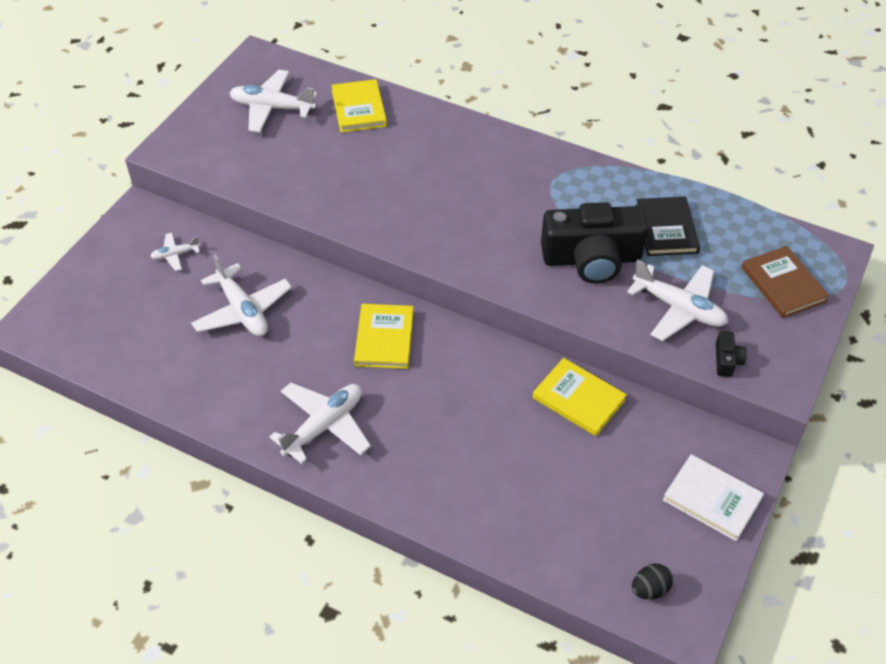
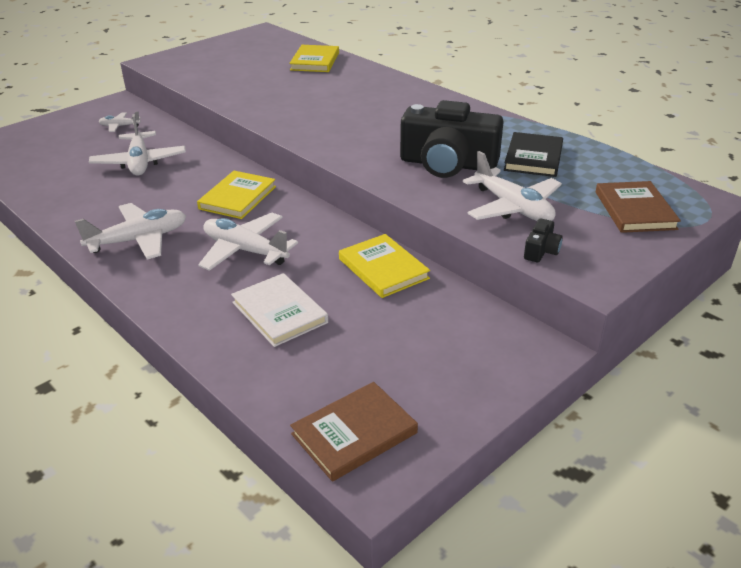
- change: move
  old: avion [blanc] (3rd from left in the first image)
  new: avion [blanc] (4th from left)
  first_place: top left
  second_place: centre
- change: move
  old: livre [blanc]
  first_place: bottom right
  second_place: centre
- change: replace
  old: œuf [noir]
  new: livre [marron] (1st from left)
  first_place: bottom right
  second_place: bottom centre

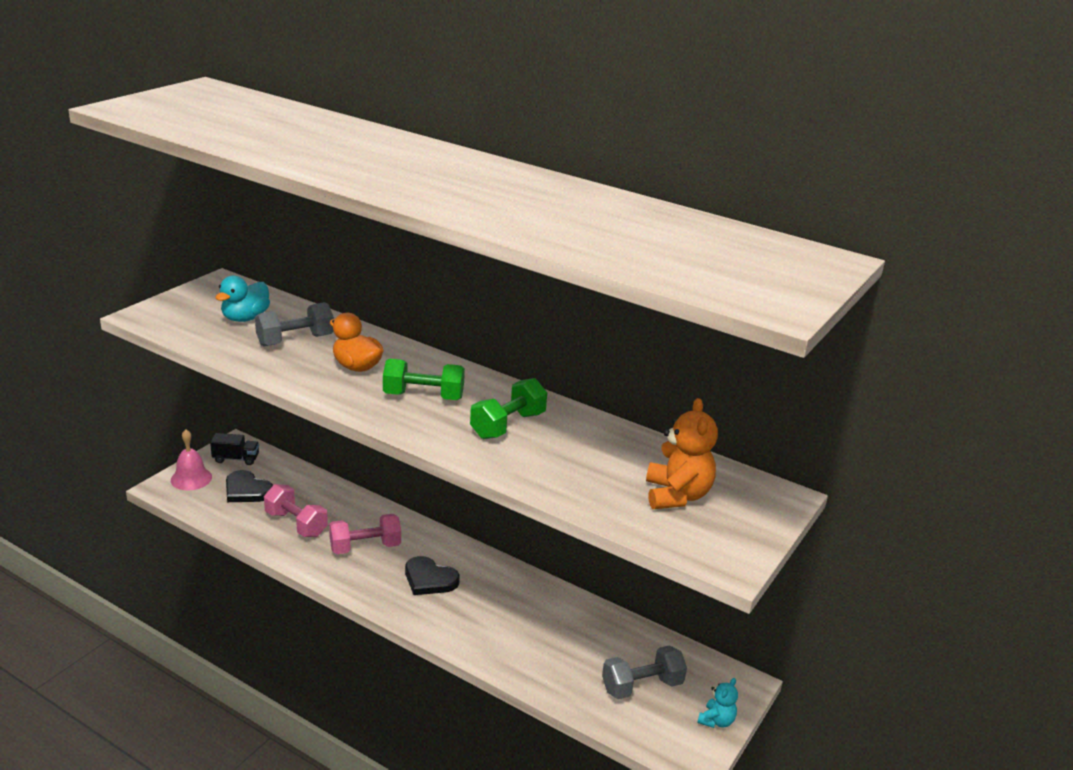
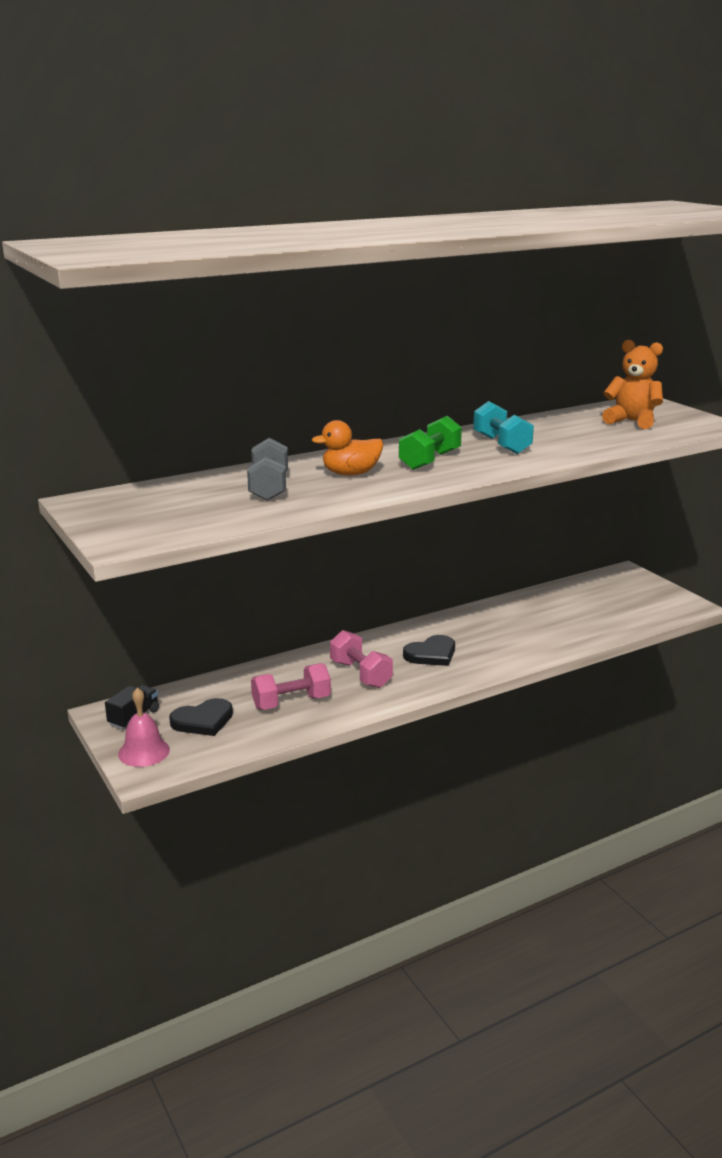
- change: delete
  old: canard [turquoise]
  first_place: middle left
- change: recolor
  old: haltère [vert] (2nd from left)
  new: haltère [turquoise]
  first_place: centre
  second_place: middle right
- change: rotate
  old: haltère [rose] (2nd from left)
  first_place: bottom centre
  second_place: centre
  degrees: -45
- change: delete
  old: haltère [gris] (2nd from left)
  first_place: bottom centre
- change: delete
  old: ours en peluche [turquoise]
  first_place: bottom right

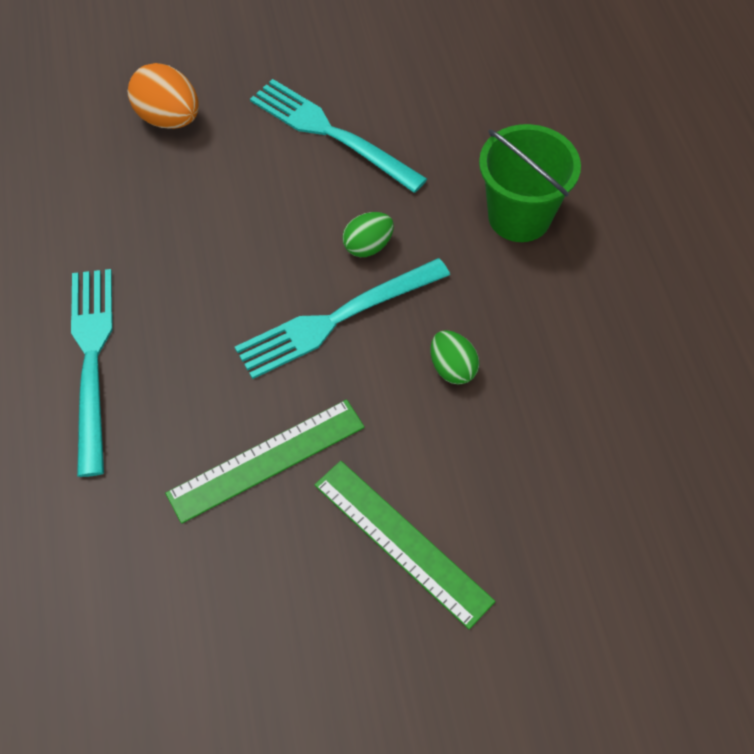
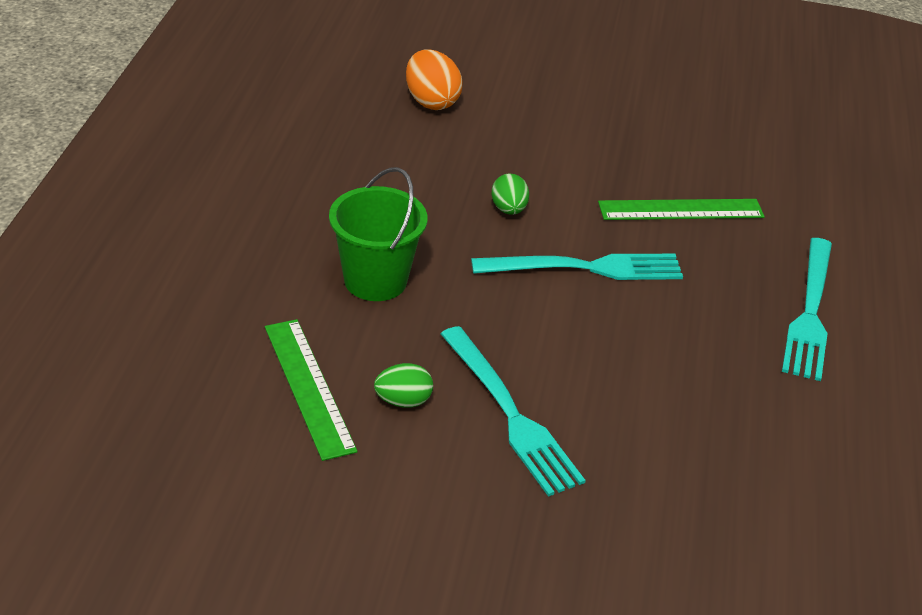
- change: move
  old: œuf [orange]
  first_place: top left
  second_place: top centre
- change: move
  old: œuf [vert] (1st from left)
  first_place: top centre
  second_place: centre
- change: move
  old: règle [vert] (2nd from left in the first image)
  new: règle [vert] (1st from left)
  first_place: bottom centre
  second_place: centre

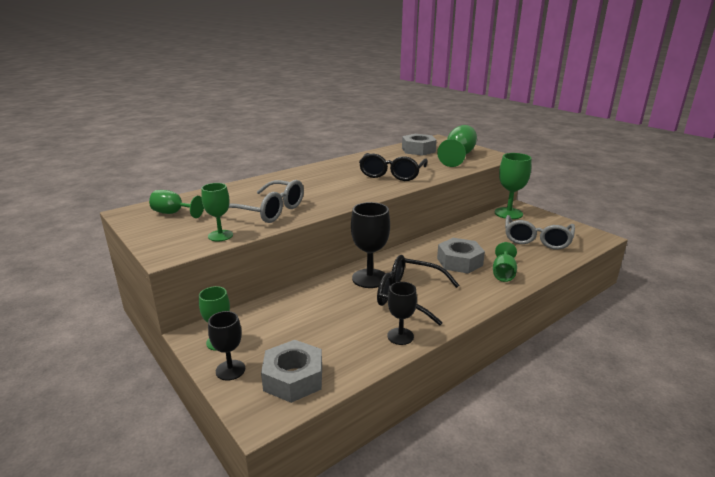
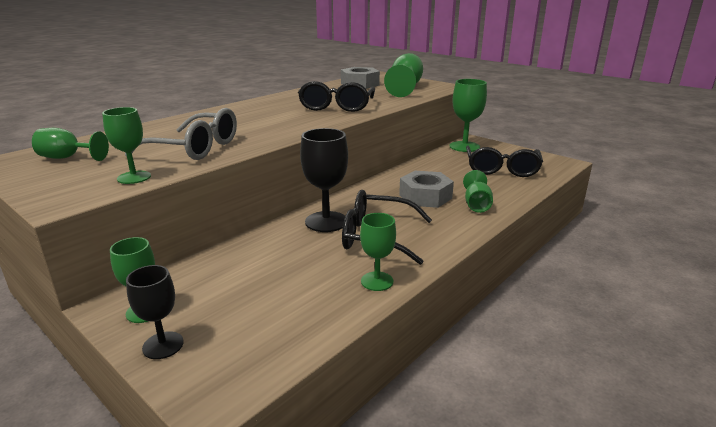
- change: recolor
  old: lunettes [gris] (2nd from left)
  new: lunettes [noir] (3rd from left)
  first_place: middle right
  second_place: middle right
- change: recolor
  old: verre à pied [noir] (3rd from left)
  new: verre à pied [vert] (4th from left)
  first_place: centre
  second_place: centre
- change: delete
  old: écrou [gris] (1st from left)
  first_place: bottom centre

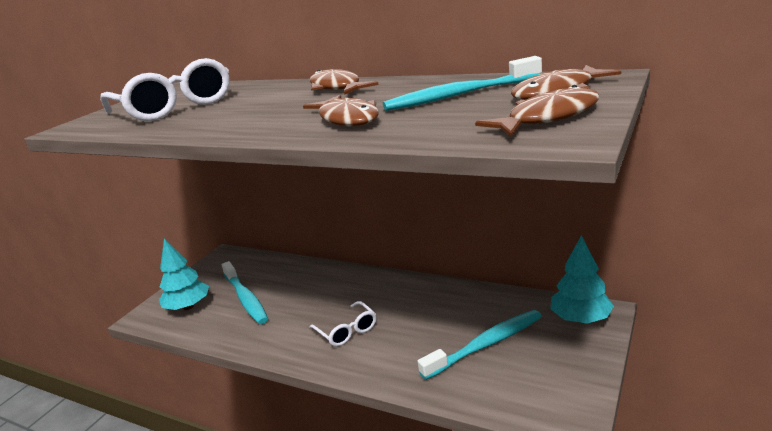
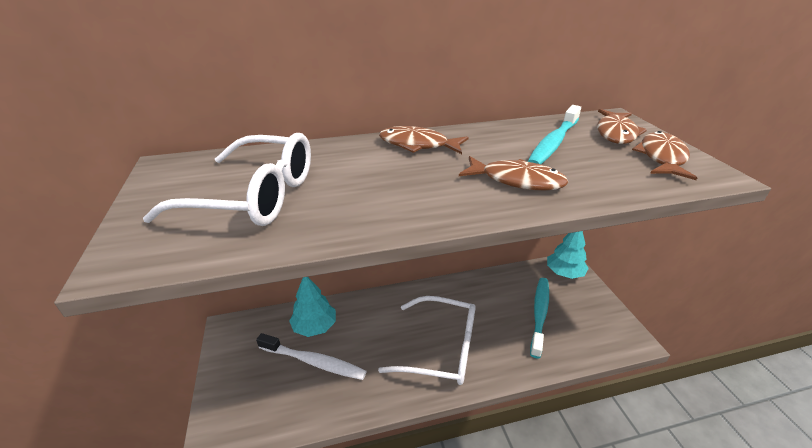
- change: move
  old: arbre [turquoise] (1st from left)
  first_place: middle left
  second_place: bottom centre
- change: recolor
  old: brosse à dents [turquoise] (1st from left)
  new: brosse à dents [blanc]
  first_place: bottom left
  second_place: bottom centre
- change: resize
  old: lunettes [blanc] (2nd from left)
  first_place: bottom centre
  second_place: bottom centre
  factor: 1.9

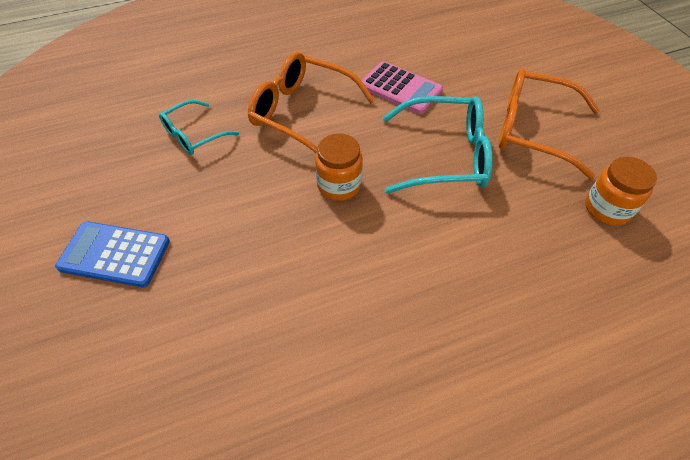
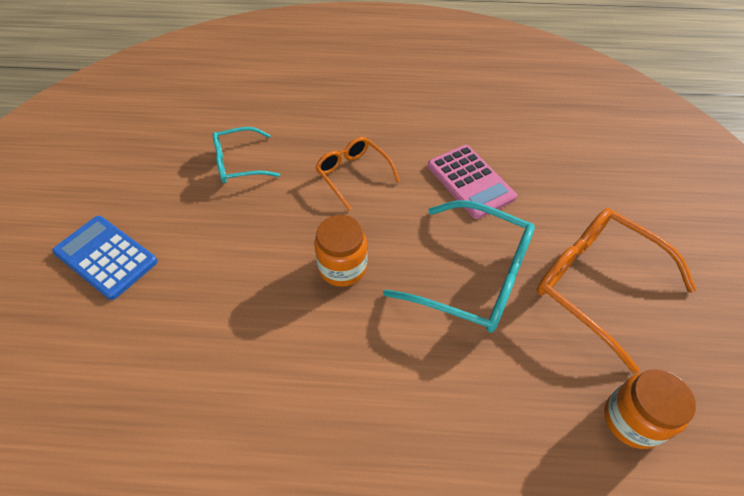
- change: resize
  old: lunettes [orange] (1st from left)
  first_place: top centre
  second_place: centre
  factor: 0.59

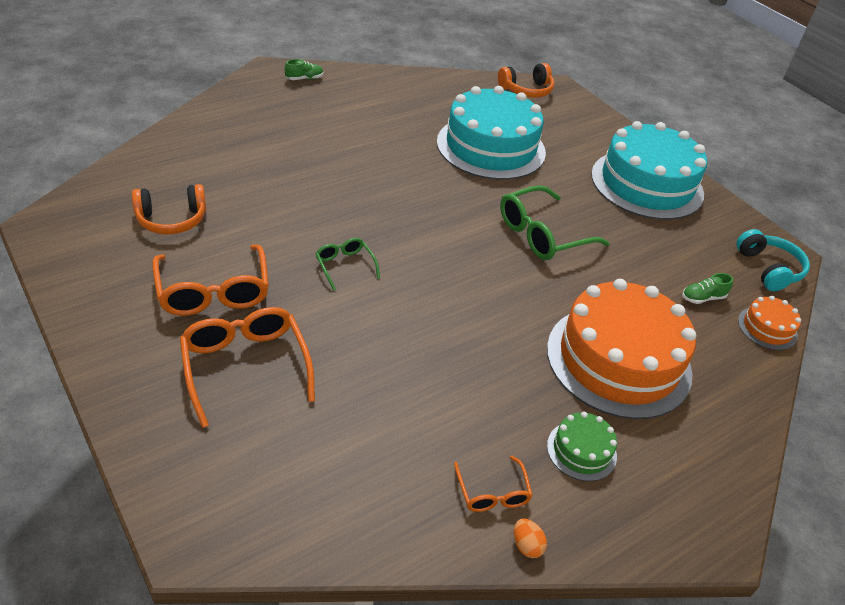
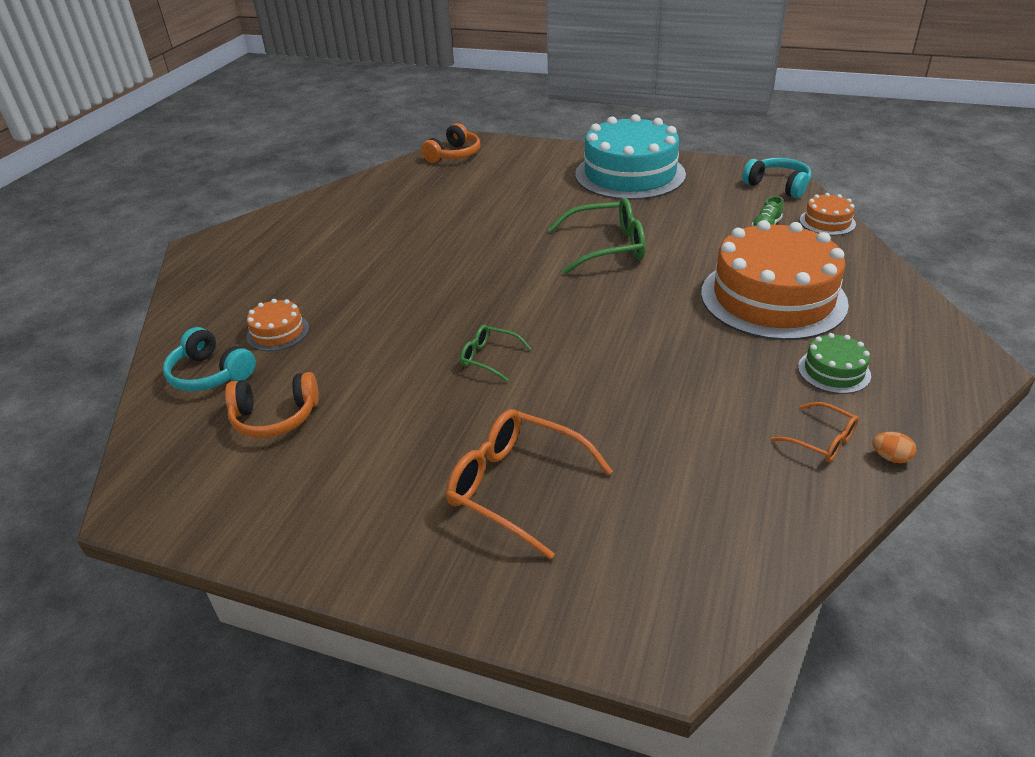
- change: delete
  old: chaussure [vert] (1st from left)
  first_place: top centre
- change: delete
  old: gâteau [turquoise] (1st from left)
  first_place: top centre
- change: rotate
  old: casque audio [orange] (1st from left)
  first_place: middle left
  second_place: middle left
  degrees: 45
- change: rotate
  old: lunettes [vert] (2nd from left)
  first_place: centre
  second_place: top centre
  degrees: -120
- change: delete
  old: lunettes [orange] (1st from left)
  first_place: middle left
- change: insert
  new: gâteau [orange] (1st from left)
  second_place: middle left
- change: insert
  new: casque audio [turquoise] (1st from left)
  second_place: middle left

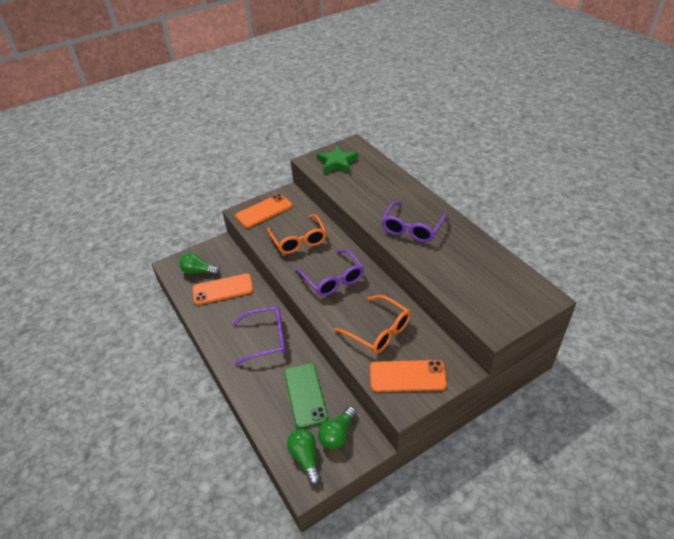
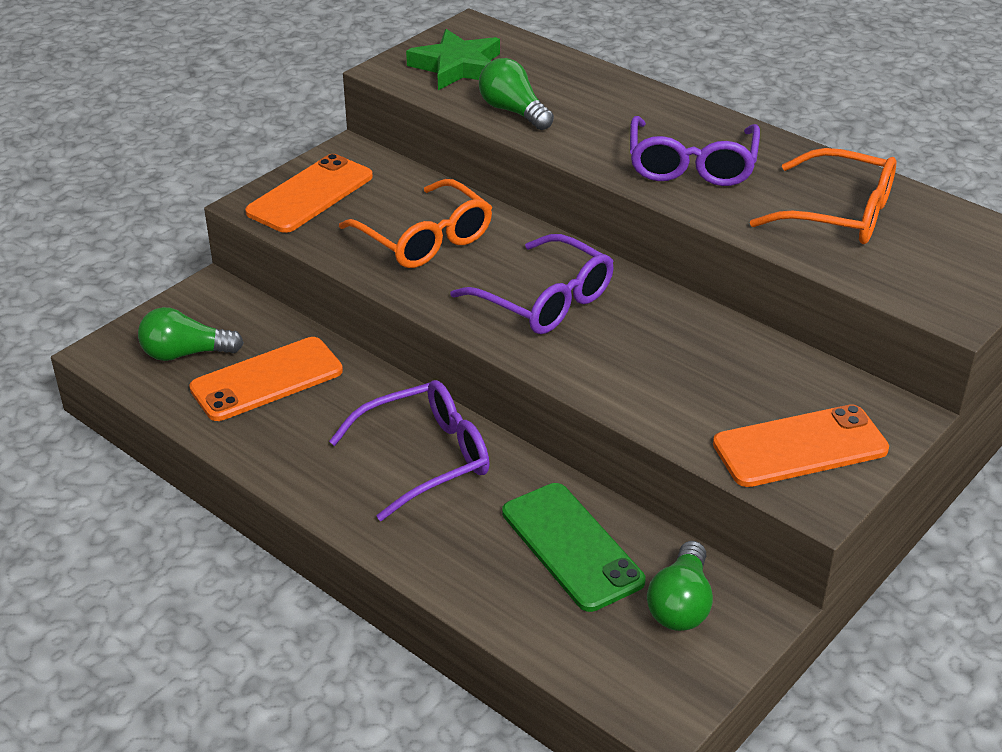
- change: move
  old: lunettes [orange] (2nd from left)
  first_place: centre
  second_place: top right
- change: move
  old: ampoule [vert] (2nd from left)
  first_place: bottom centre
  second_place: top centre

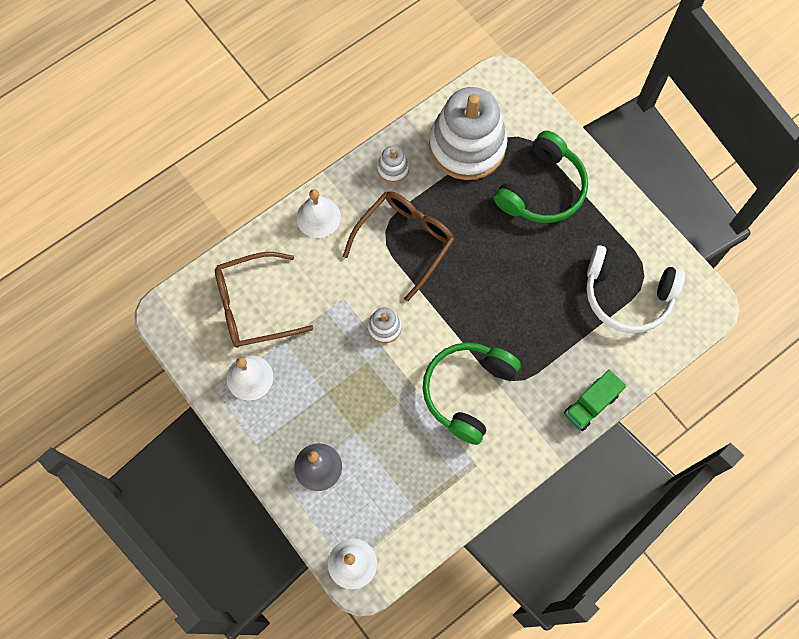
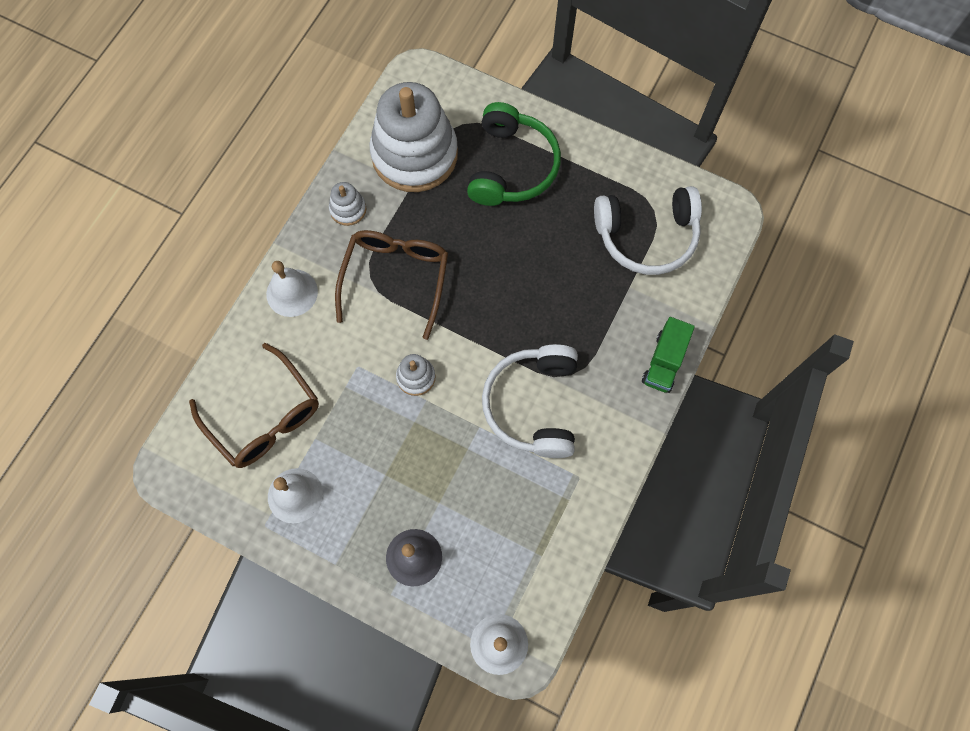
- change: rotate
  old: lunettes [marron] (1st from left)
  first_place: middle left
  second_place: middle left
  degrees: -90
- change: recolor
  old: casque audio [vert] (1st from left)
  new: casque audio [blanc] (1st from left)
  first_place: centre
  second_place: centre

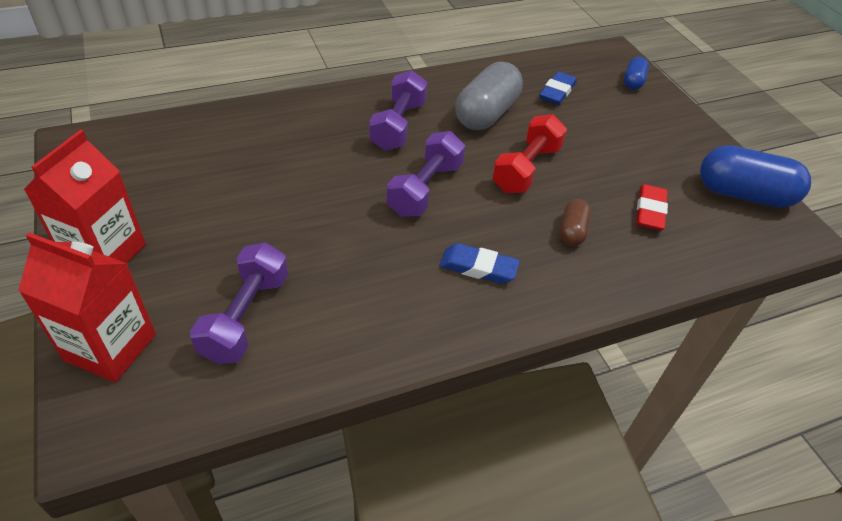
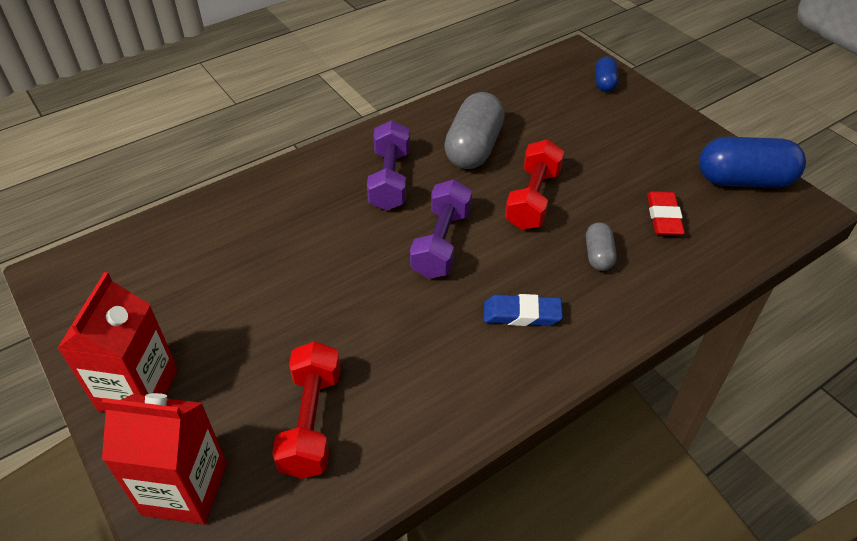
- change: delete
  old: gomme [bleu] (2nd from left)
  first_place: top centre
- change: recolor
  old: gélule [marron]
  new: gélule [gris] (2nd from left)
  first_place: middle right
  second_place: middle right
- change: recolor
  old: haltère [violet] (1st from left)
  new: haltère [rouge] (1st from left)
  first_place: middle left
  second_place: bottom centre

